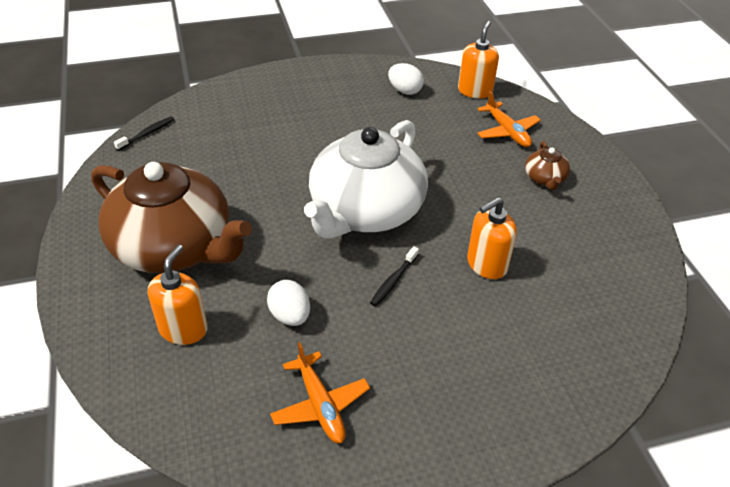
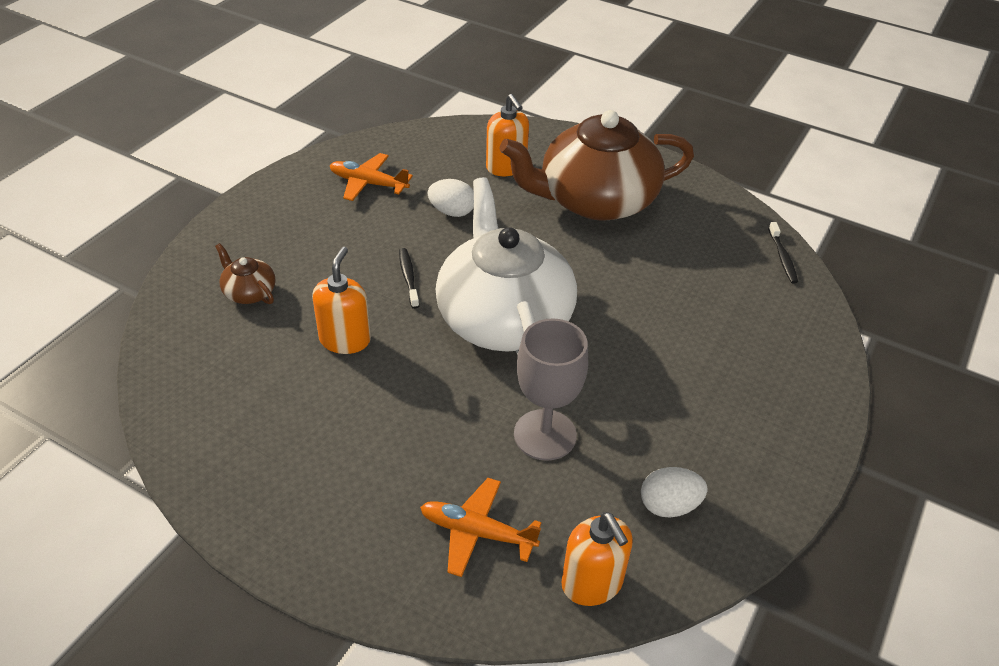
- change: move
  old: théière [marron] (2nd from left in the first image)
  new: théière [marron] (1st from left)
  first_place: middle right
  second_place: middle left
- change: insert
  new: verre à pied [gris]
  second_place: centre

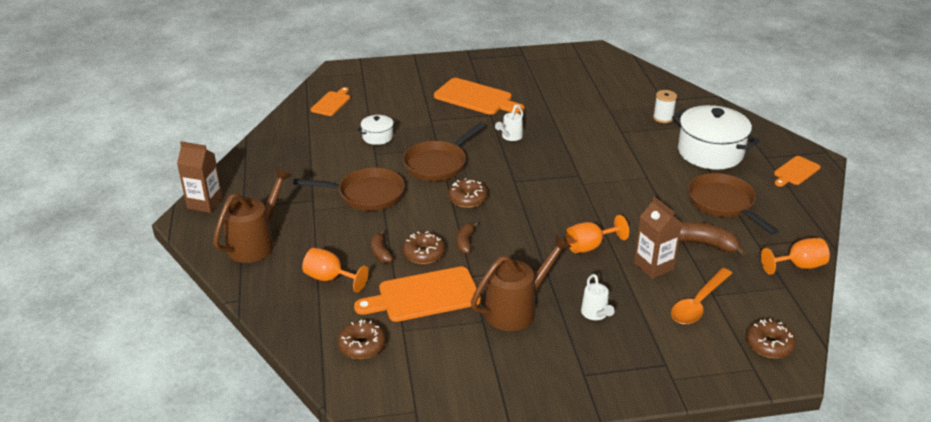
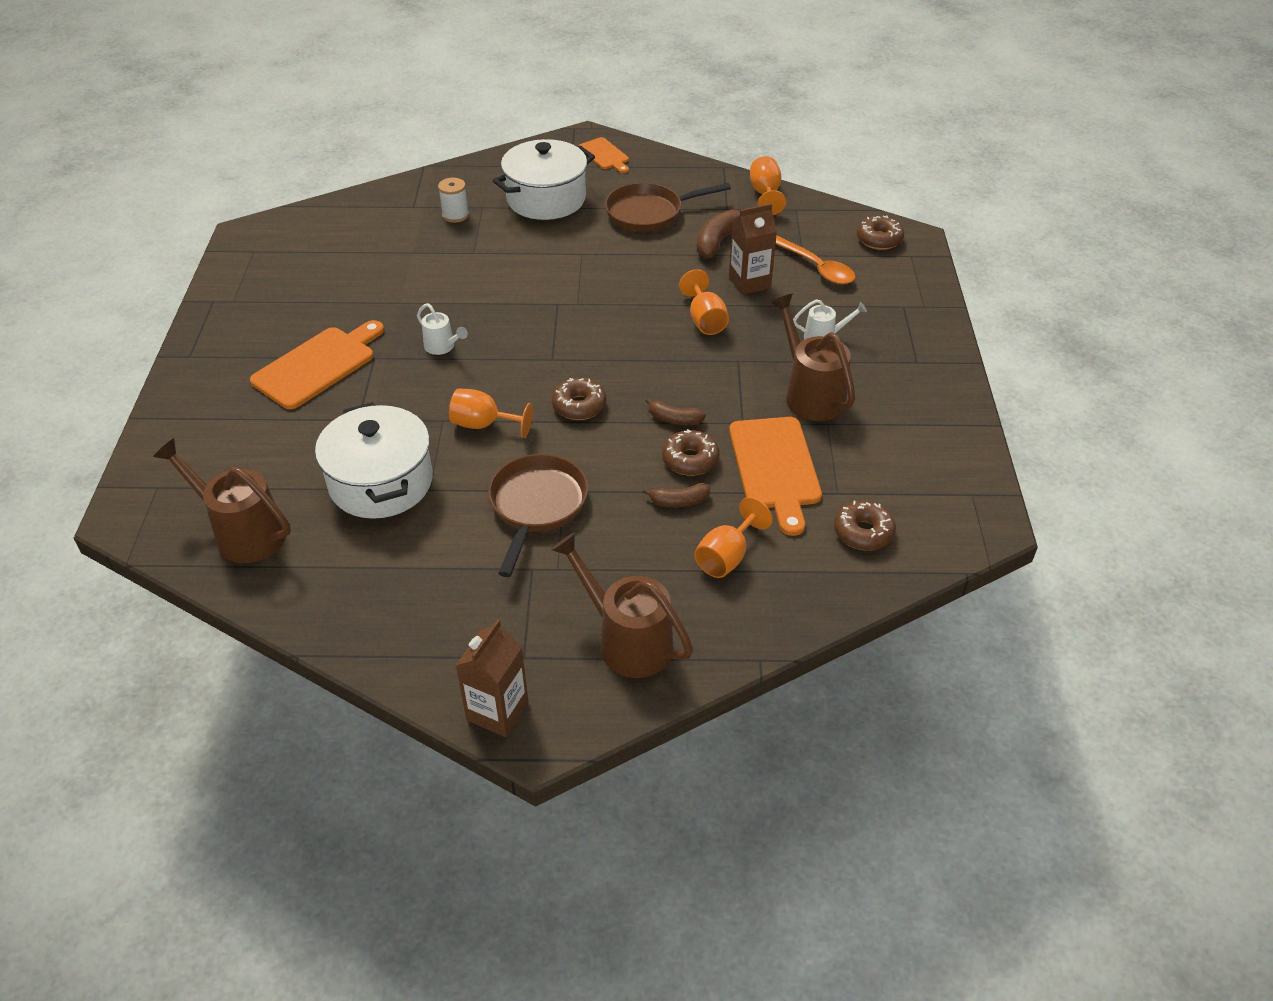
- change: replace
  old: planche à découper [orange] (1st from left)
  new: arrosoir [marron] (1st from left)
  first_place: top centre
  second_place: middle left
- change: resize
  old: marmite [blanc] (1st from left)
  first_place: top centre
  second_place: middle left
  factor: 2.06
- change: replace
  old: poêle [marron] (2nd from left)
  new: verre à pied [orange] (1st from left)
  first_place: centre
  second_place: centre

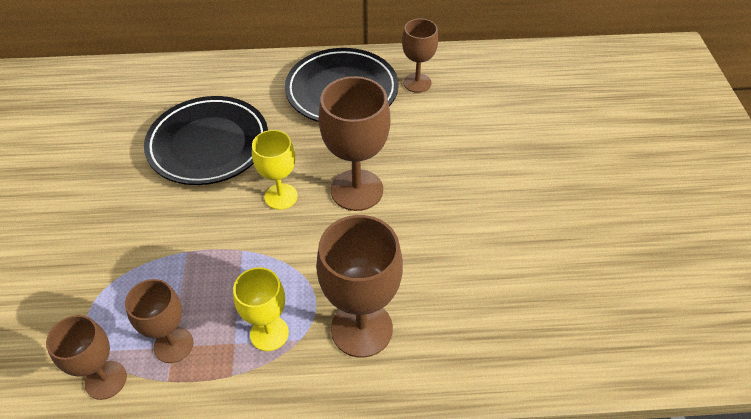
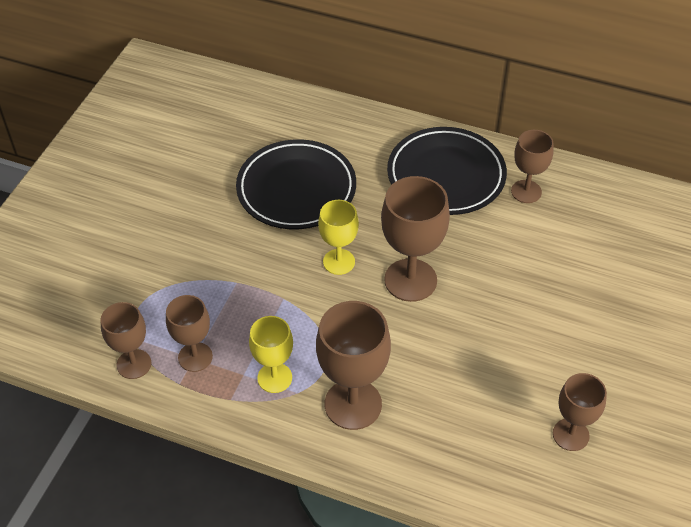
- change: insert
  new: verre à pied [marron] (6th from left)
  second_place: bottom right

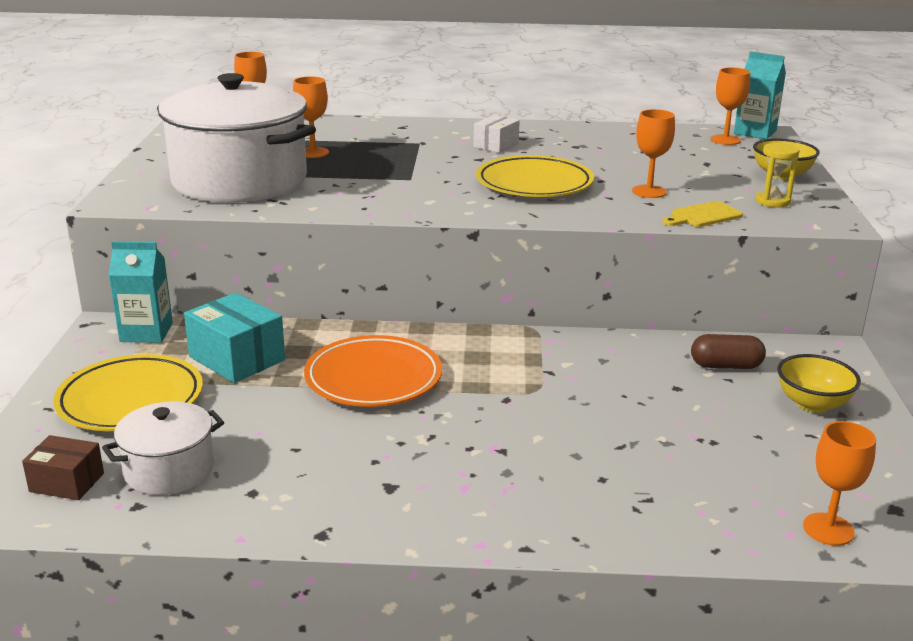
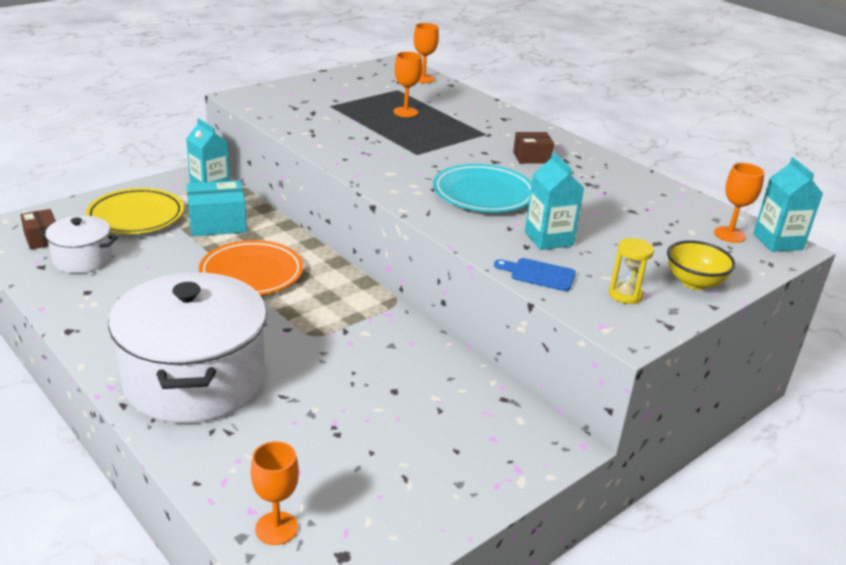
- change: move
  old: marmite [blanc] (2nd from left)
  first_place: top left
  second_place: middle left
- change: replace
  old: verre à pied [orange] (3rd from left)
  new: brique de lait [turquoise] (2nd from left)
  first_place: top right
  second_place: centre
- change: recolor
  old: boîte [blanc]
  new: boîte [marron] (2nd from left)
  first_place: top centre
  second_place: top centre
- change: recolor
  old: assiette [jaune] (2nd from left)
  new: assiette [turquoise]
  first_place: top centre
  second_place: top centre
- change: recolor
  old: planche à découper [jaune]
  new: planche à découper [bleu]
  first_place: middle right
  second_place: centre
- change: rotate
  old: boîte [turquoise]
  first_place: middle left
  second_place: middle left
  degrees: 75
- change: delete
  old: gélule [marron]
  first_place: middle right
- change: delete
  old: bol [jaune] (2nd from left)
  first_place: middle right

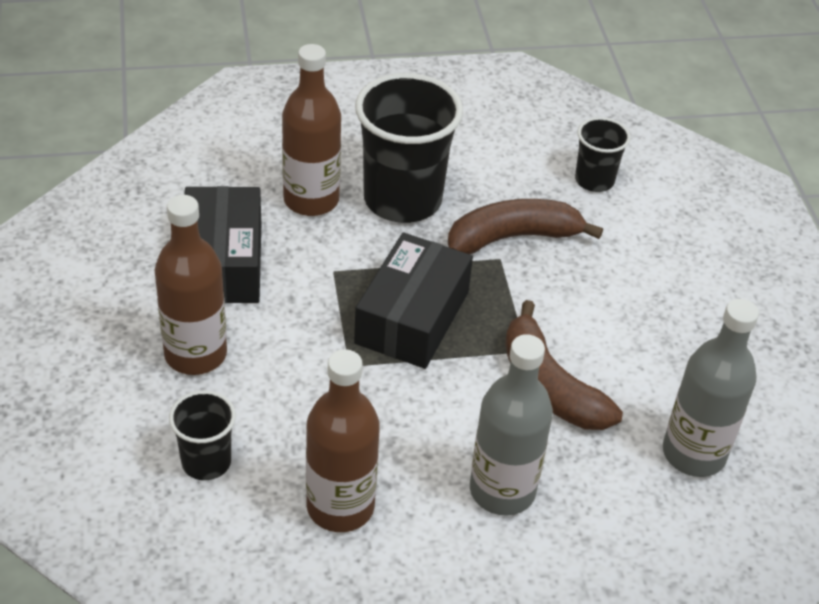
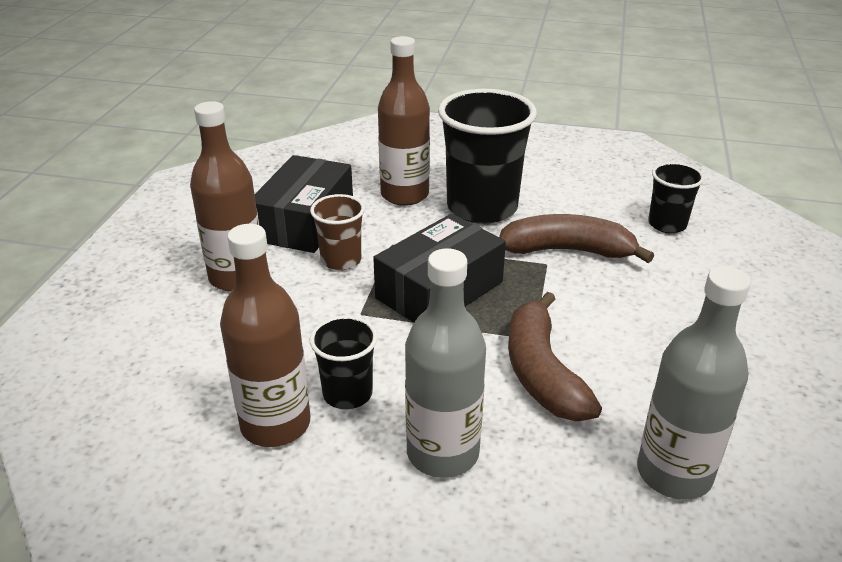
- change: move
  old: gobelet [noir] (1st from left)
  first_place: bottom left
  second_place: centre
- change: insert
  new: gobelet [marron]
  second_place: centre

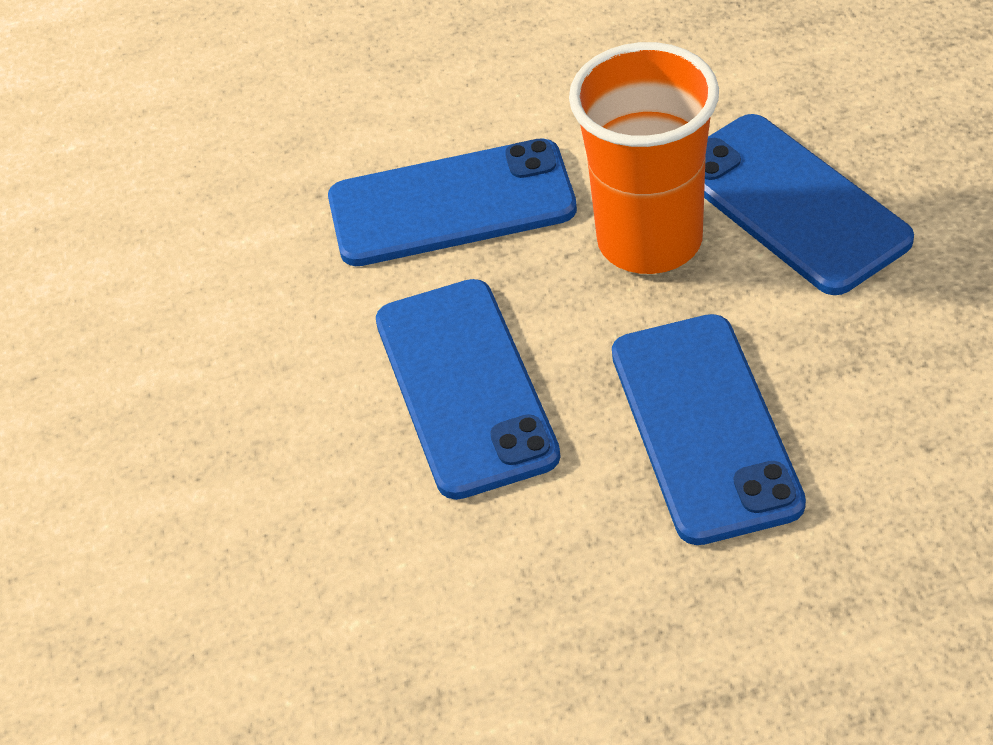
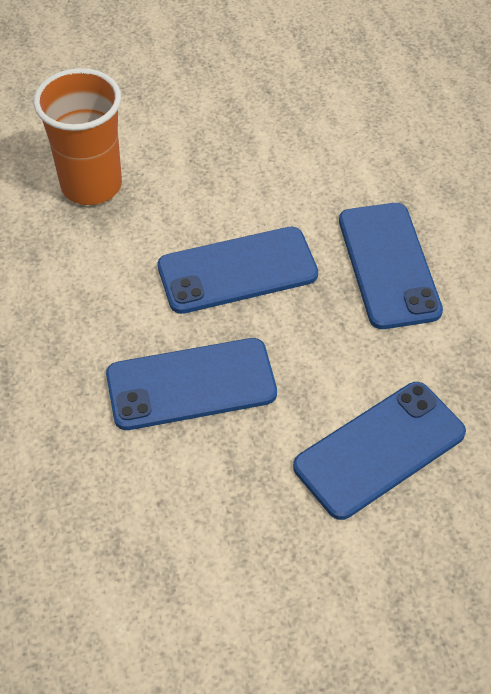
- change: move
  old: gobelet [orange]
  first_place: top centre
  second_place: top left

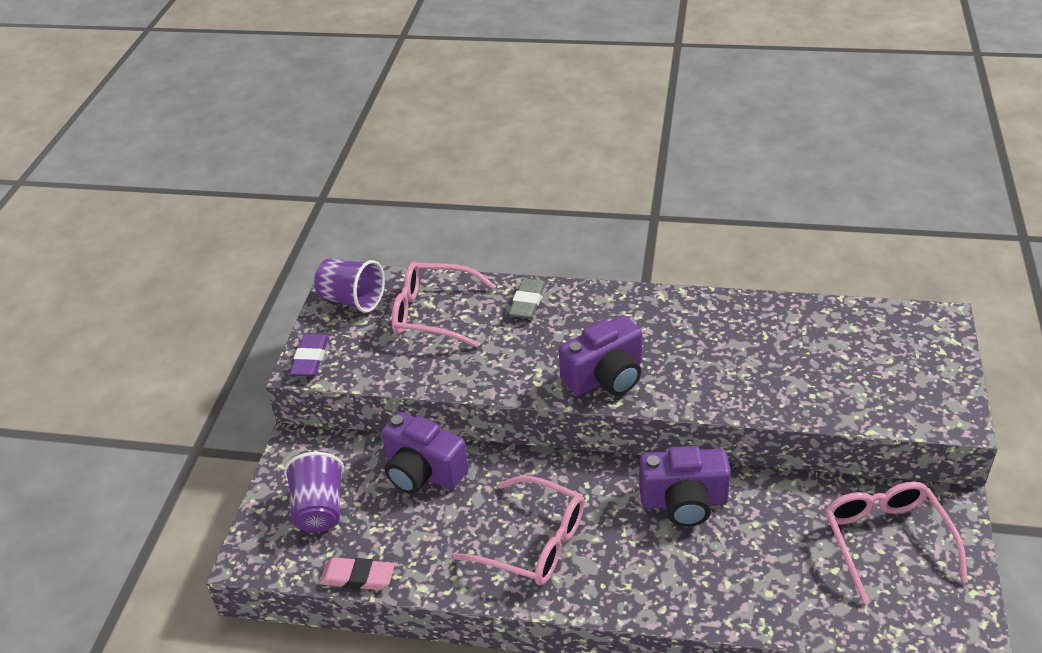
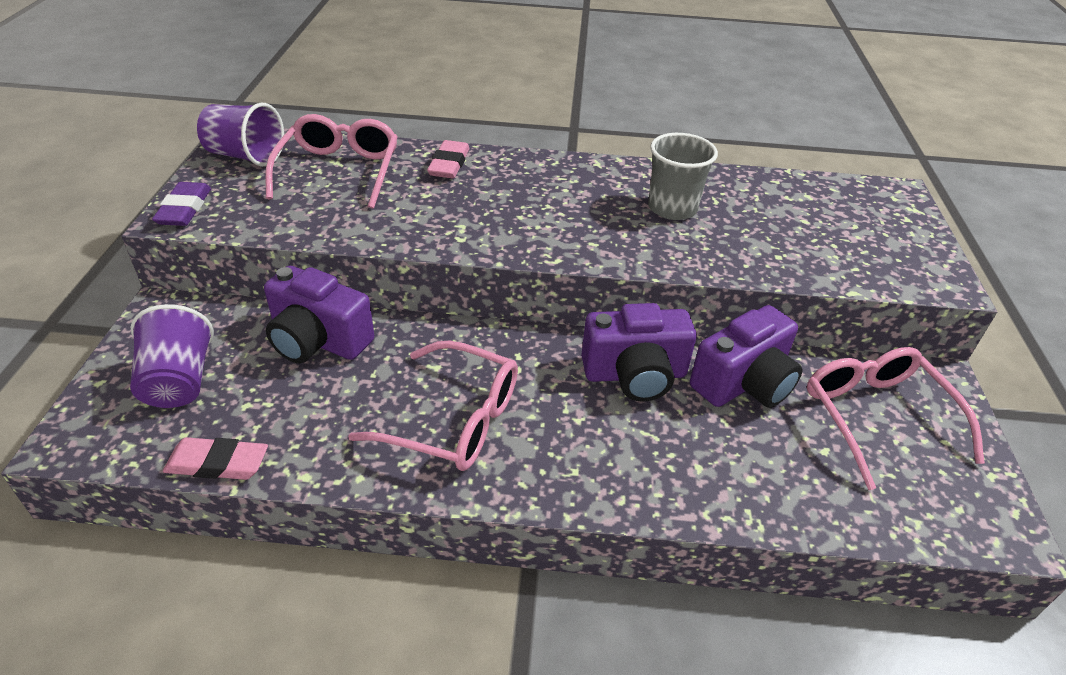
- change: rotate
  old: lunettes [rose] (1st from left)
  first_place: centre
  second_place: top left
  degrees: 90
- change: recolor
  old: gomme [gris]
  new: gomme [rose] (2nd from left)
  first_place: centre
  second_place: top centre
- change: move
  old: appareil photo [violet] (2nd from left in the first image)
  new: appareil photo [violet] (3rd from left)
  first_place: centre
  second_place: middle right
- change: insert
  new: gobelet [gris]
  second_place: top centre

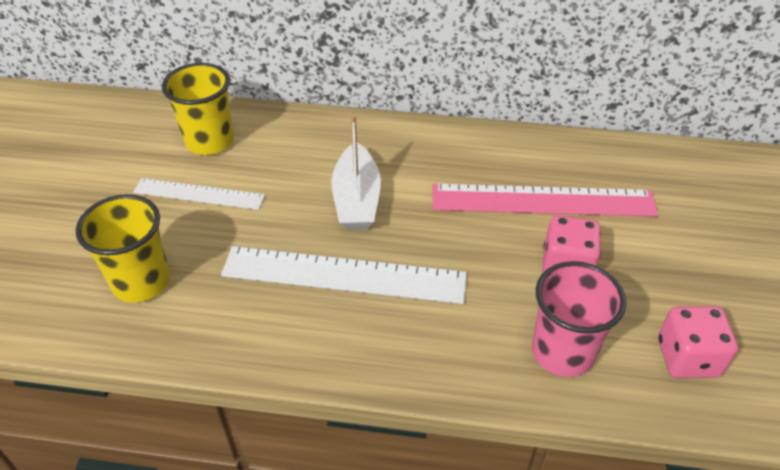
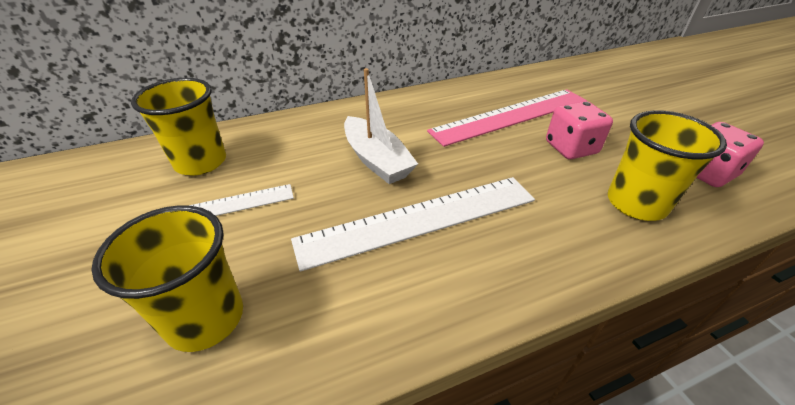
- change: recolor
  old: gobelet [rose]
  new: gobelet [jaune] (3rd from left)
  first_place: bottom right
  second_place: middle right

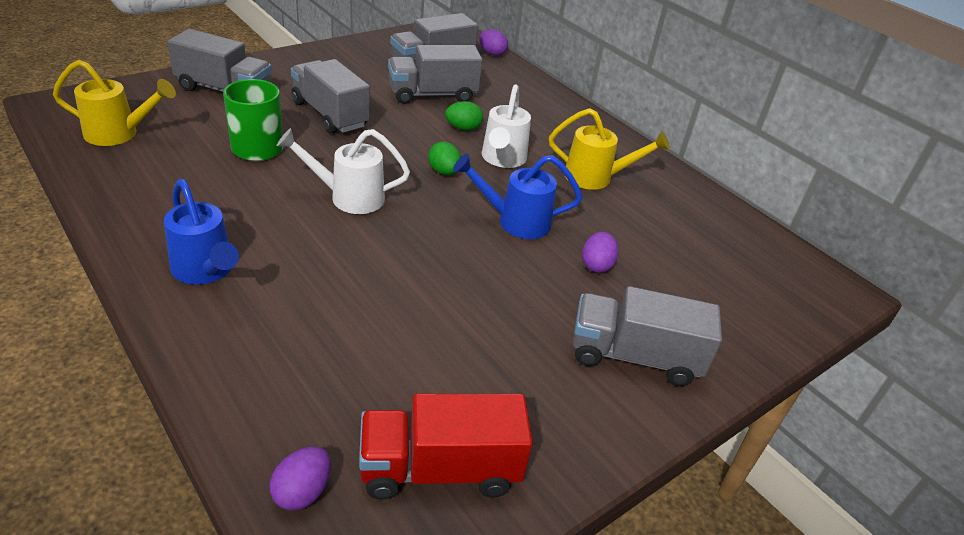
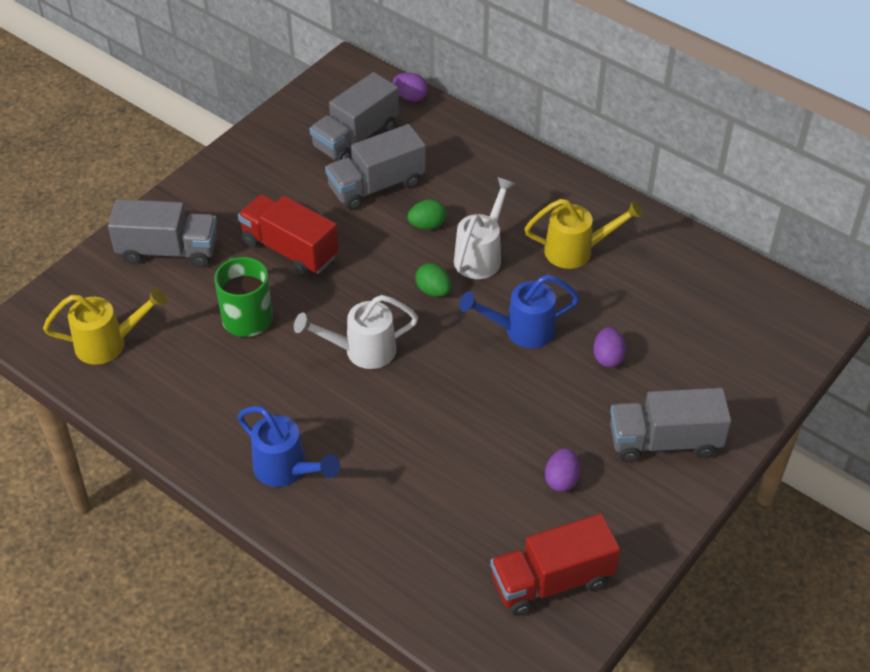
- change: recolor
  old: camion [gris] (2nd from left)
  new: camion [rouge] (1st from left)
  first_place: top centre
  second_place: middle left
- change: rotate
  old: arrosoir [blanc] (2nd from left)
  first_place: top centre
  second_place: centre
  degrees: -150
- change: move
  old: œuf [violet] (1st from left in the first image)
  new: œuf [violet] (2nd from left)
  first_place: bottom left
  second_place: bottom centre

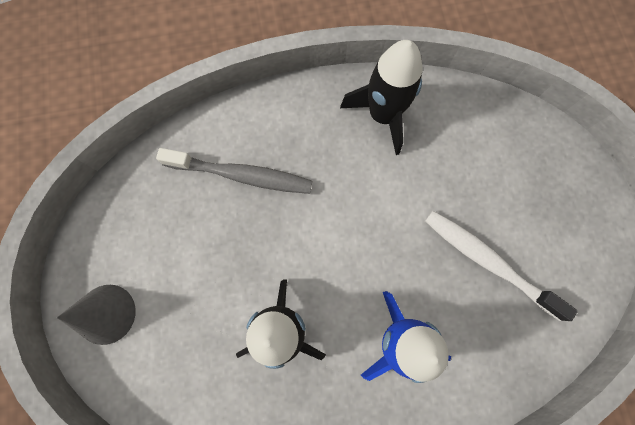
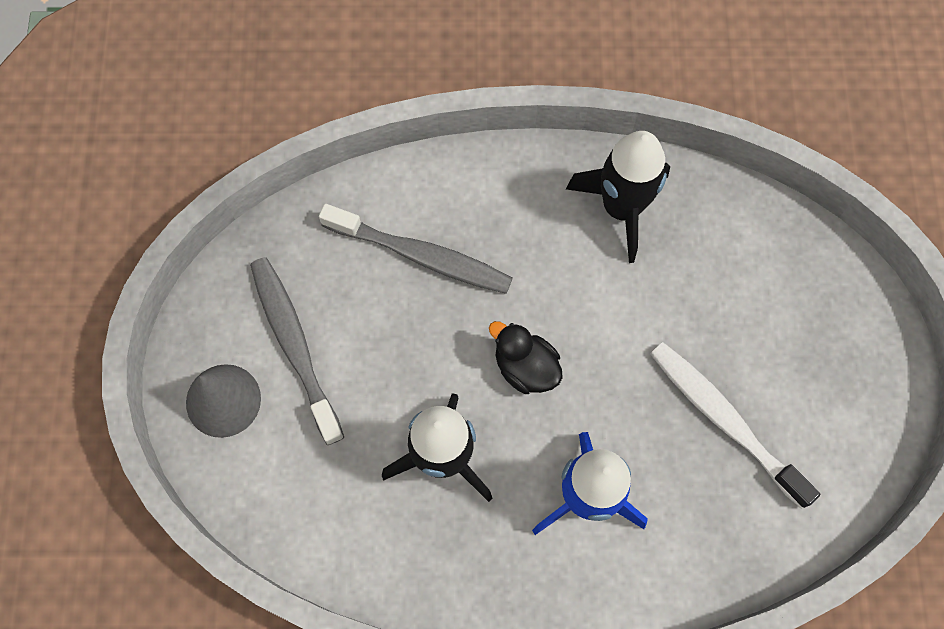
- change: insert
  new: brosse à dents [gris] (1st from left)
  second_place: middle left
- change: insert
  new: canard [noir]
  second_place: centre

